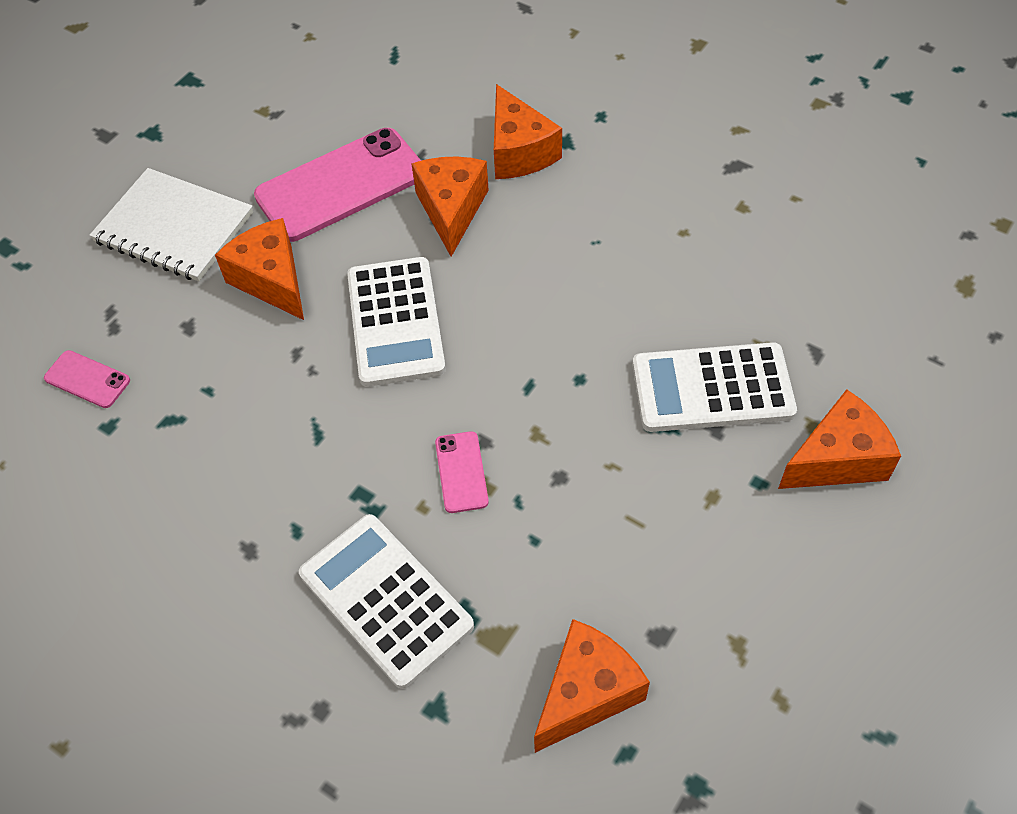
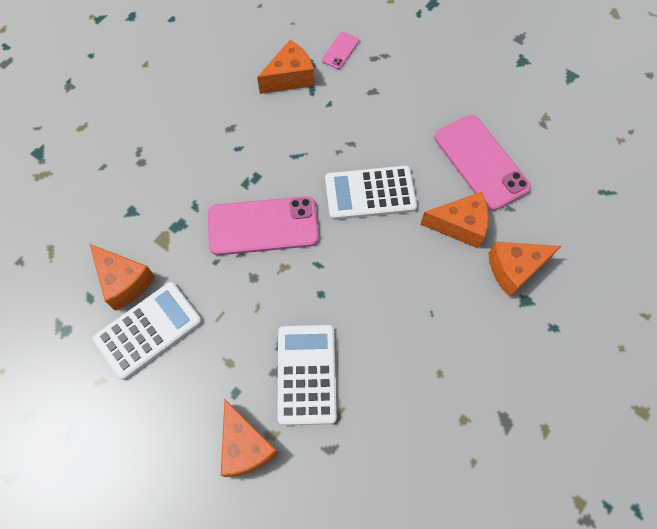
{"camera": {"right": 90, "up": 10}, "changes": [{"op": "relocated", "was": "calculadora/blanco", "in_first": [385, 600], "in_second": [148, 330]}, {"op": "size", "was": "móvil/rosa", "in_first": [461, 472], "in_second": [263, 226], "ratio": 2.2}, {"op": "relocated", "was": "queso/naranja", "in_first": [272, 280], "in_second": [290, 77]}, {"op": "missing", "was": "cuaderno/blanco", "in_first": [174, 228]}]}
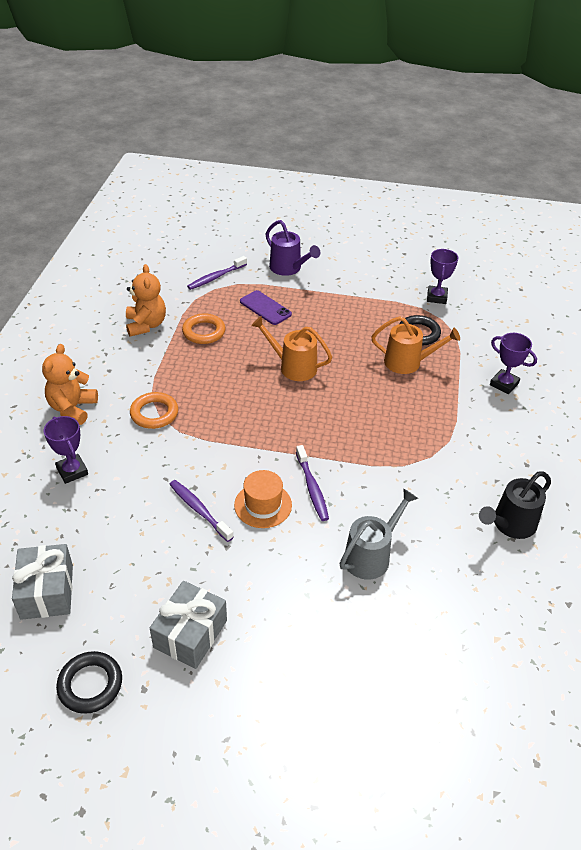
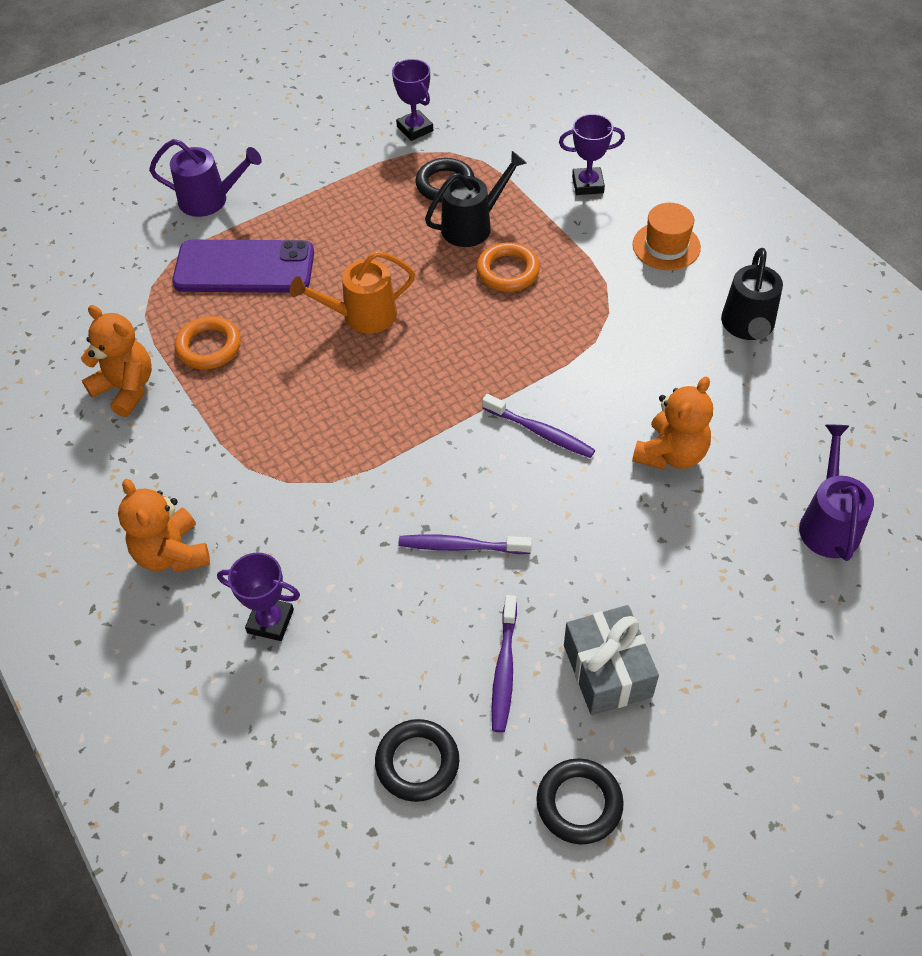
{"camera": {"right": -40, "up": 10}, "changes": [{"op": "size", "was": "móvil/morado", "in_first": [265, 308], "in_second": [244, 268], "ratio": 1.69}, {"op": "exchanged", "was": "regalo/gris", "now": "anillo/negro", "in_first": [47, 591], "in_second": [417, 763]}, {"op": "colour", "was": "regadera/naranja", "now": "regadera/negro", "in_first": [408, 362], "in_second": [473, 225]}, {"op": "relocated", "was": "anillo/naranja", "in_first": [154, 413], "in_second": [508, 271]}, {"op": "relocated", "was": "cepillo de dientes/morado", "in_first": [216, 277], "in_second": [504, 669]}, {"op": "exchanged", "was": "regadera/gris", "now": "osito/naranja", "in_first": [371, 555], "in_second": [671, 454]}, {"op": "relocated", "was": "sombrero/naranja", "in_first": [263, 505], "in_second": [666, 246]}, {"op": "appeared", "now": "regadera/morado", "in_second": [828, 522]}]}
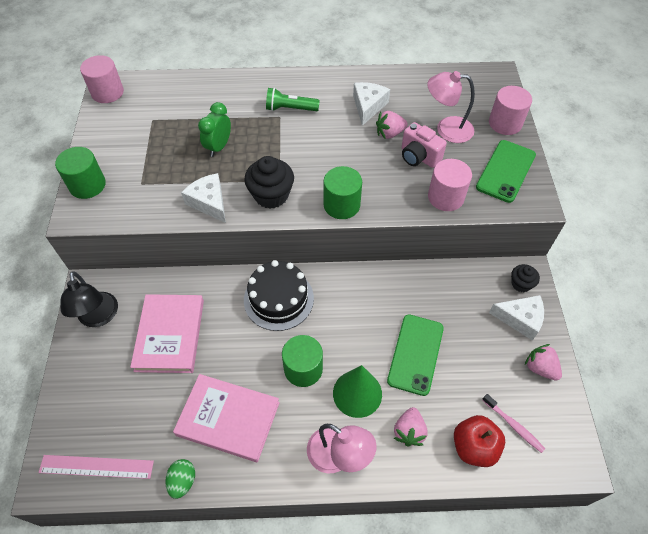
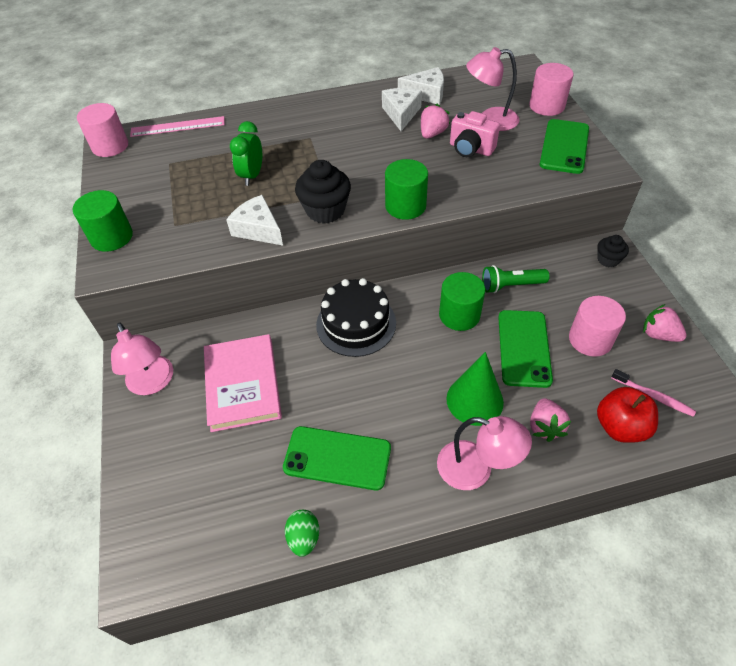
{"camera": {"right": -10, "up": -5}, "changes": [{"op": "colour", "was": "lámpara/negro", "now": "lámpara/rosa", "in_first": [99, 317], "in_second": [153, 383]}, {"op": "relocated", "was": "regla/rosa", "in_first": [96, 466], "in_second": [178, 127]}, {"op": "exchanged", "was": "libro/rosa", "now": "móvil/verde", "in_first": [228, 419], "in_second": [337, 458]}, {"op": "relocated", "was": "queso/blanco", "in_first": [520, 319], "in_second": [426, 94]}, {"op": "spun", "was": "fresa/rosa", "in_first": [389, 133], "in_second": [432, 134], "clockwise": 150}, {"op": "relocated", "was": "cilindro/verde", "in_first": [303, 369], "in_second": [459, 315]}, {"op": "relocated", "was": "lámpara de mano/verde", "in_first": [290, 109], "in_second": [511, 285]}, {"op": "relocated", "was": "cilindro/rosa", "in_first": [446, 197], "in_second": [590, 339]}]}
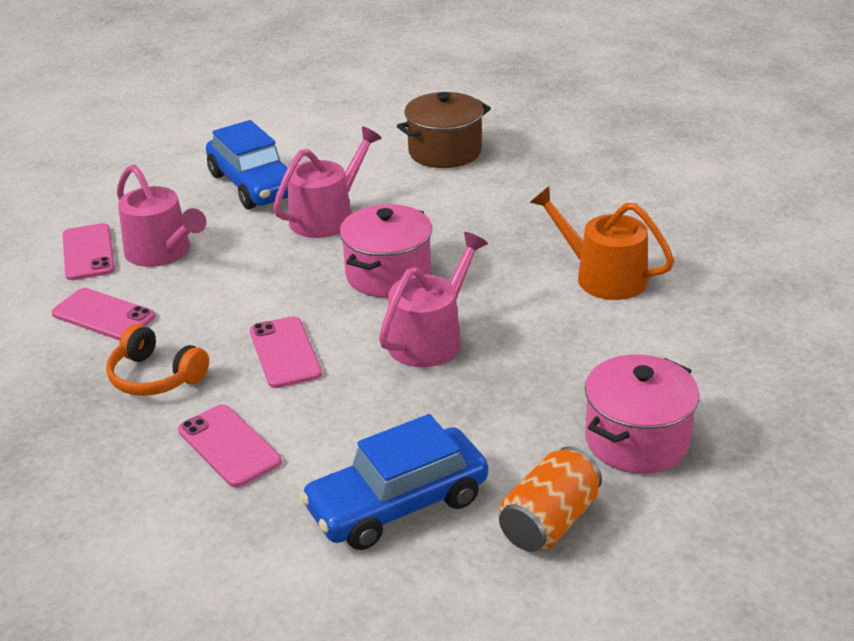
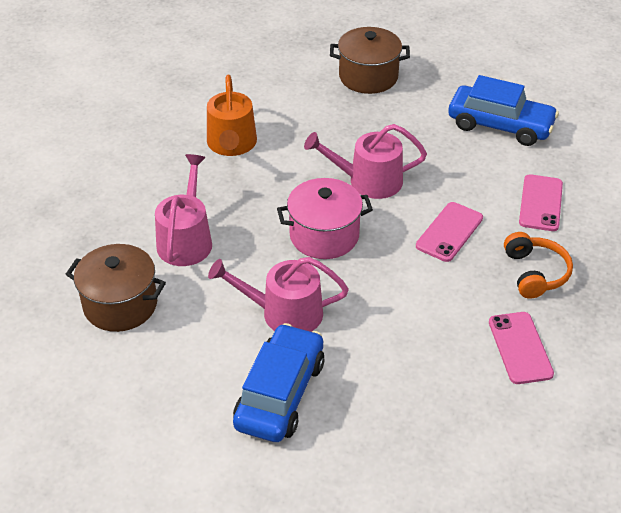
{"camera": {"right": -130, "up": 10}, "changes": [{"op": "relocated", "was": "regadera/rosa", "in_first": [162, 252], "in_second": [186, 240]}, {"op": "colour", "was": "olla/rosa", "now": "olla/marrón", "in_first": [637, 440], "in_second": [368, 77]}, {"op": "missing", "was": "móvil/rosa", "in_first": [88, 252]}, {"op": "missing", "was": "lata/naranja", "in_first": [549, 522]}]}
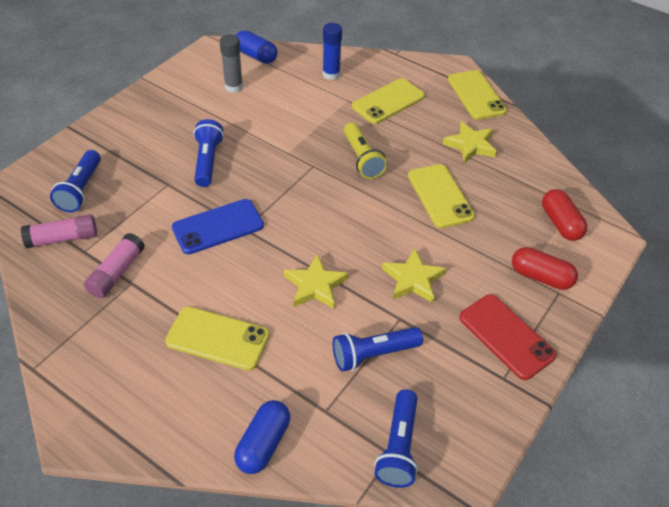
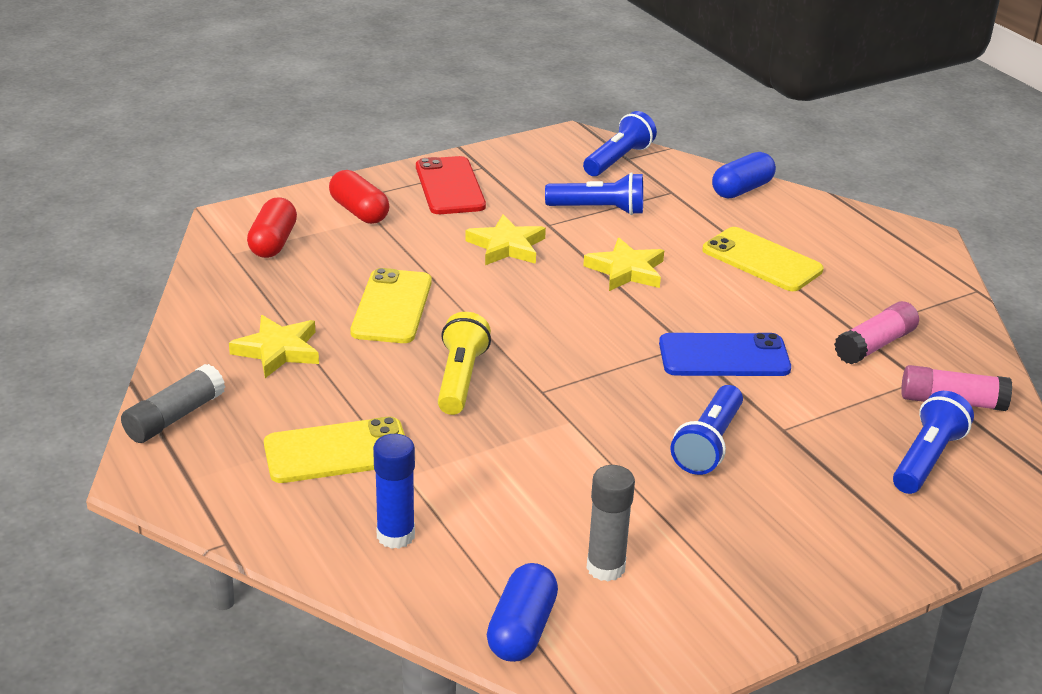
{"camera": {"right": -155, "up": -15}, "changes": [{"op": "exchanged", "was": "móvil/amarillo", "now": "barra de pegamento/gris", "in_first": [476, 95], "in_second": [175, 417]}, {"op": "spun", "was": "cápsula/azul", "in_first": [256, 56], "in_second": [522, 629], "clockwise": 45}]}
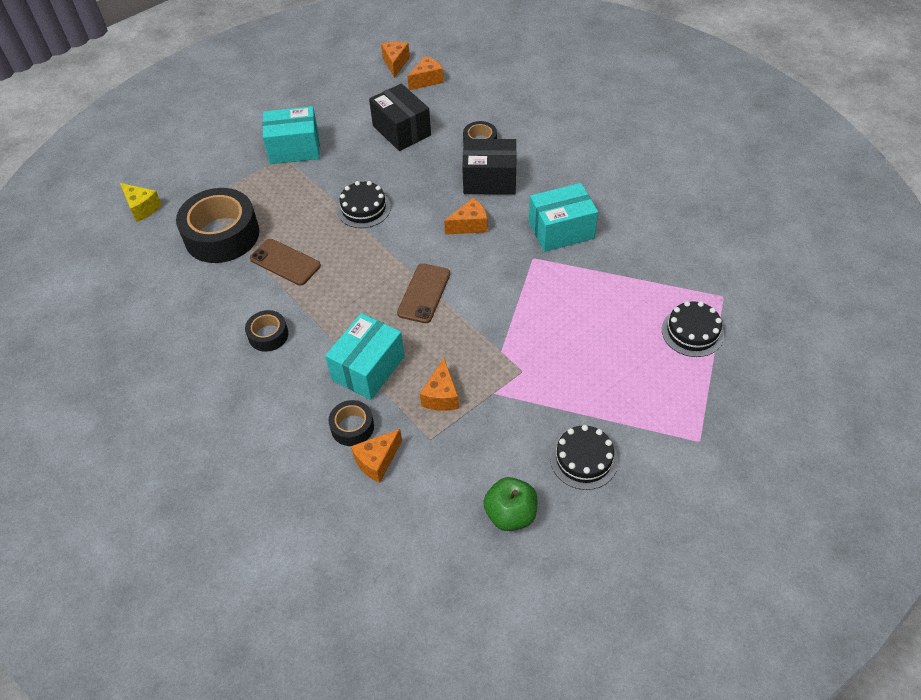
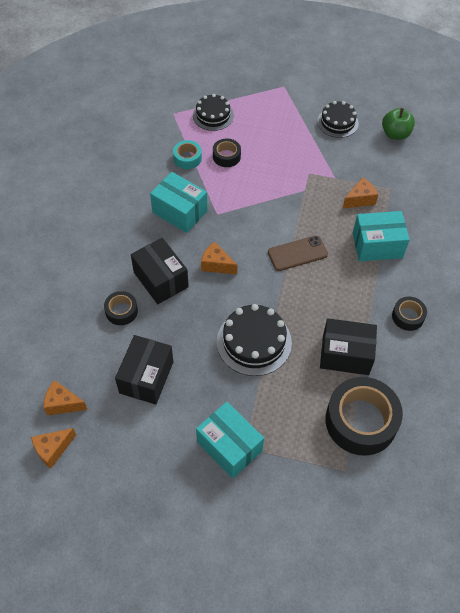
{"camera": {"right": -130, "up": 5}, "changes": [{"op": "appeared", "now": "cinta adhesiva/turquesa", "in_second": [187, 158]}, {"op": "relocated", "was": "cinta adhesiva/negro", "in_first": [352, 427], "in_second": [226, 156]}, {"op": "size", "was": "tarta/negro", "in_first": [363, 208], "in_second": [254, 342], "ratio": 1.51}, {"op": "exchanged", "was": "móvil/marrón", "now": "caja/negro", "in_first": [285, 262], "in_second": [345, 355]}, {"op": "missing", "was": "queso/amarillo", "in_first": [142, 208]}, {"op": "missing", "was": "queso/naranja", "in_first": [377, 461]}]}
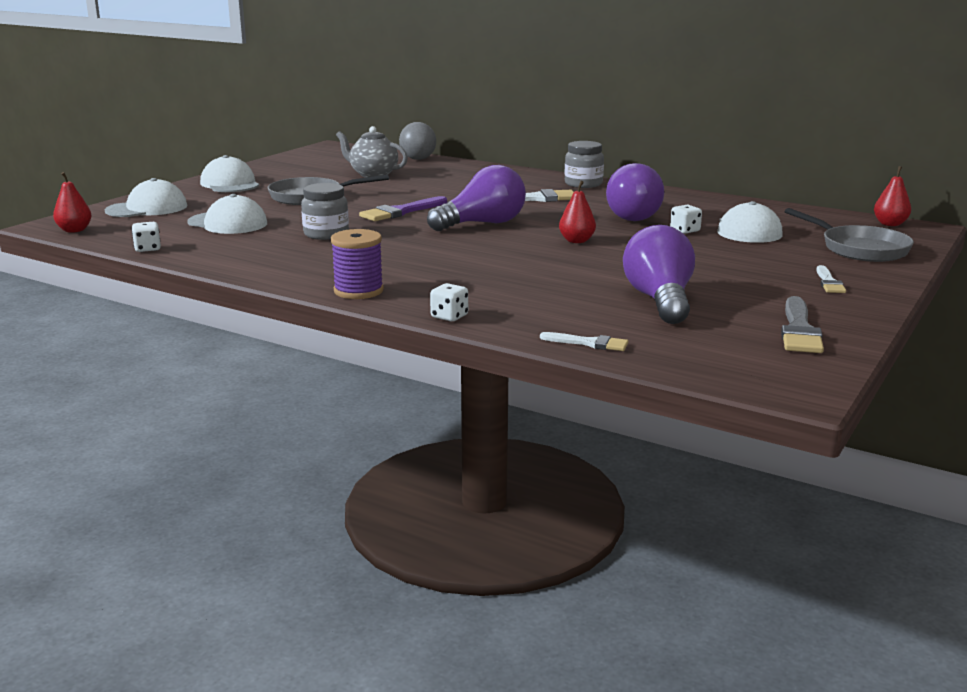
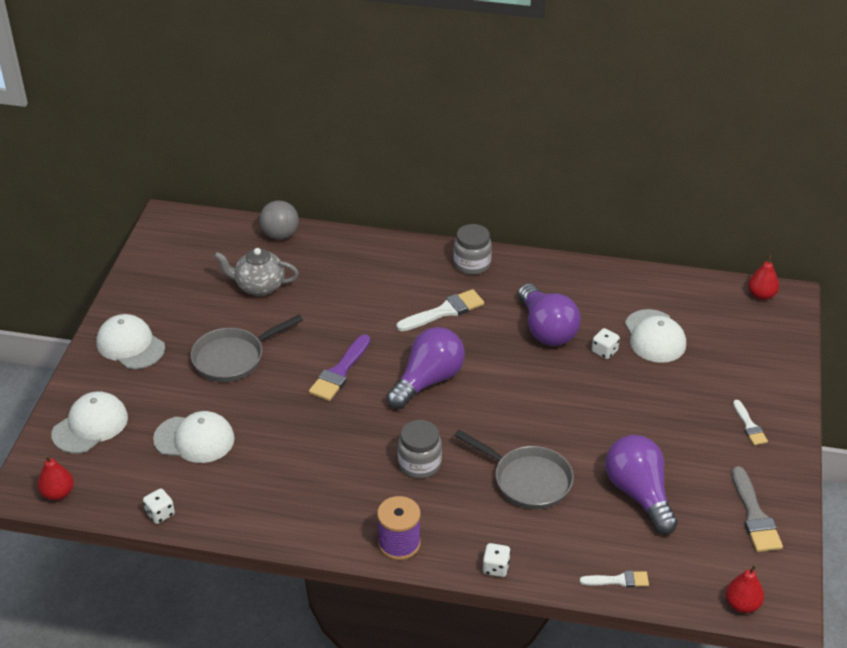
{"camera": {"right": -20, "up": 20}, "changes": [{"op": "relocated", "was": "tarro/gris", "in_first": [326, 234], "in_second": [419, 464]}, {"op": "relocated", "was": "sartén/gris", "in_first": [859, 249], "in_second": [527, 480]}, {"op": "relocated", "was": "pera/rojo", "in_first": [576, 241], "in_second": [742, 604]}]}
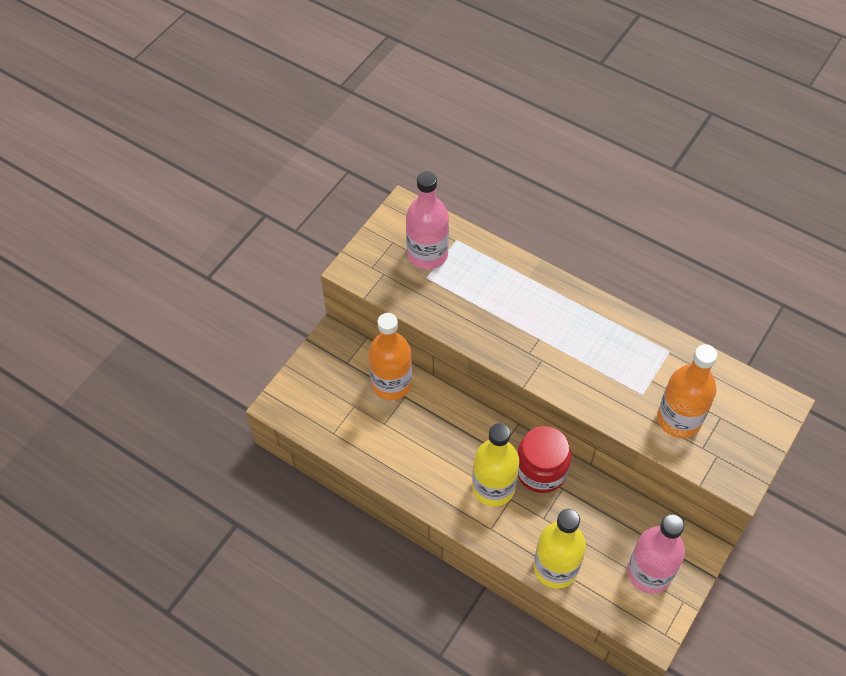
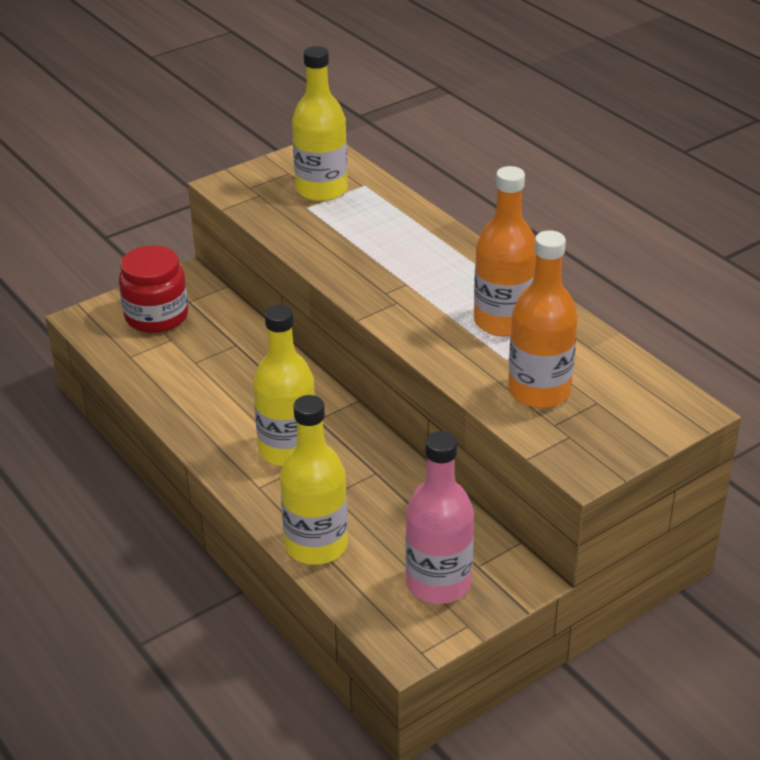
{"camera": {"right": 20, "up": -20}, "changes": [{"op": "relocated", "was": "tarro/rojo", "in_first": [541, 470], "in_second": [156, 316]}, {"op": "colour", "was": "botella/rosa", "now": "botella/amarillo", "in_first": [427, 254], "in_second": [321, 190]}, {"op": "relocated", "was": "botella/naranja", "in_first": [391, 383], "in_second": [503, 321]}]}
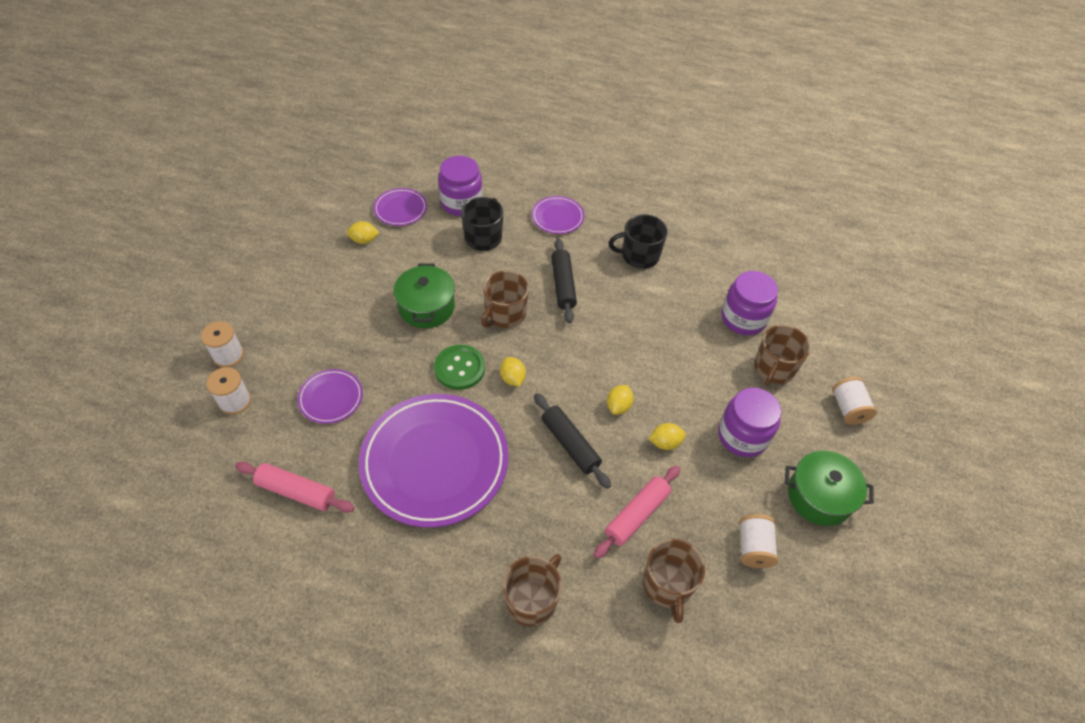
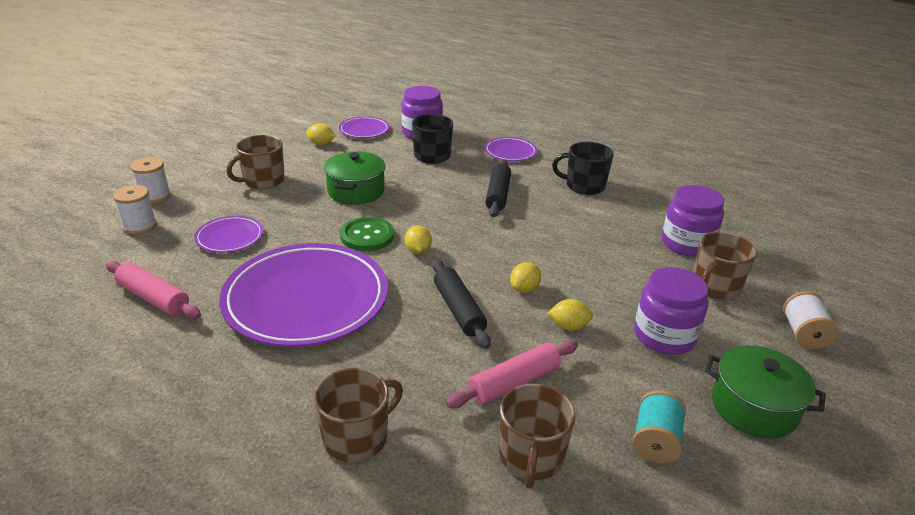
{"camera": {"right": 15, "up": -20}, "changes": [{"op": "relocated", "was": "taza/marrón", "in_first": [505, 314], "in_second": [263, 180]}, {"op": "colour", "was": "carrete/blanco", "now": "carrete/turquesa", "in_first": [753, 547], "in_second": [655, 441]}]}
